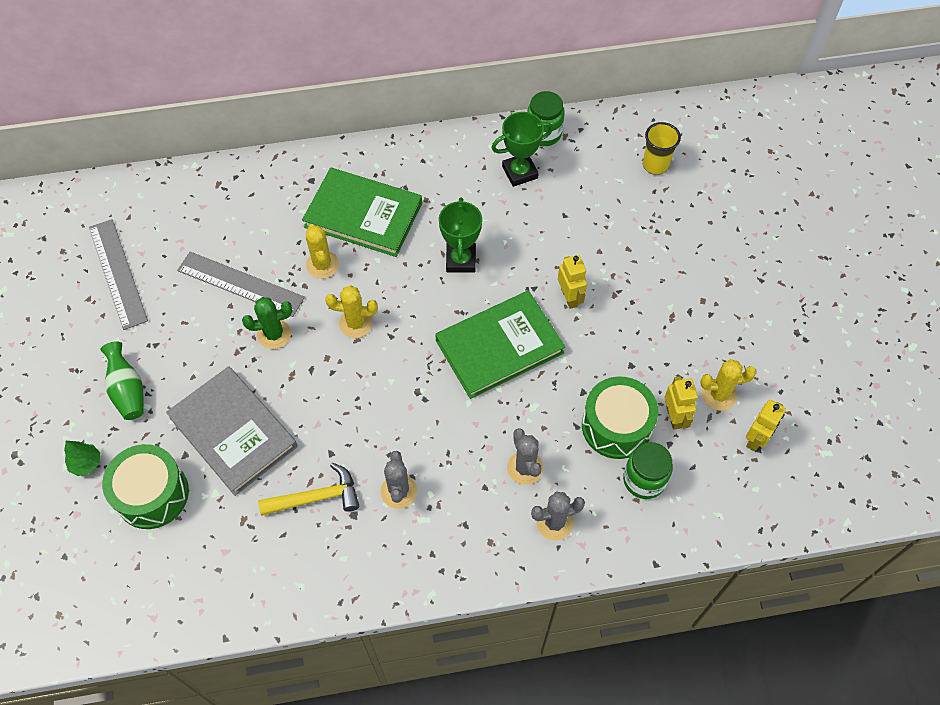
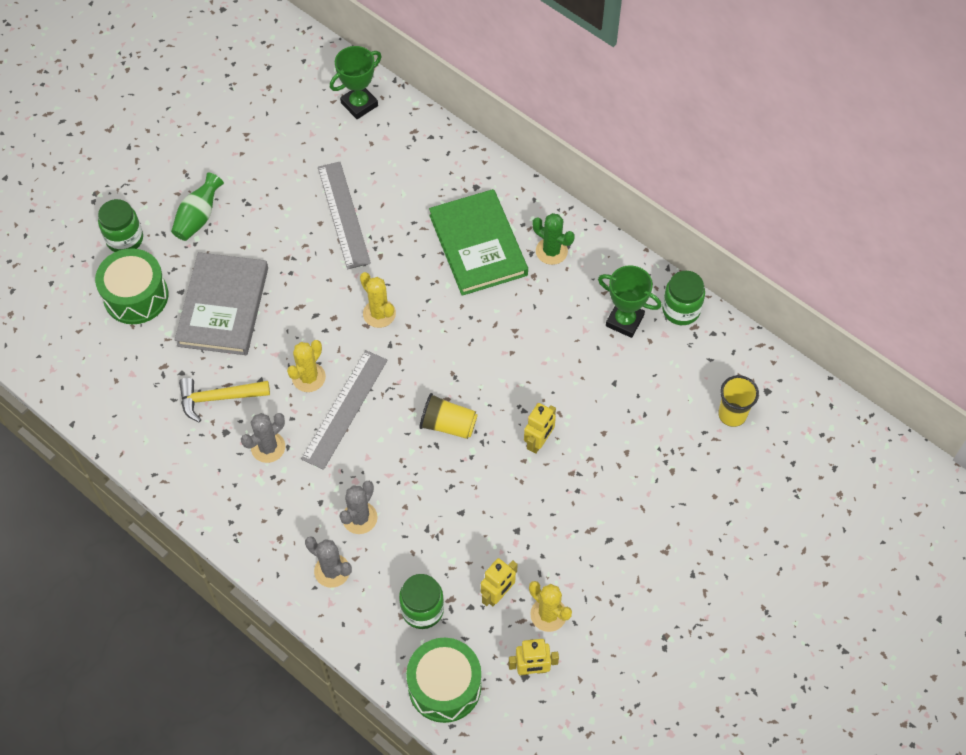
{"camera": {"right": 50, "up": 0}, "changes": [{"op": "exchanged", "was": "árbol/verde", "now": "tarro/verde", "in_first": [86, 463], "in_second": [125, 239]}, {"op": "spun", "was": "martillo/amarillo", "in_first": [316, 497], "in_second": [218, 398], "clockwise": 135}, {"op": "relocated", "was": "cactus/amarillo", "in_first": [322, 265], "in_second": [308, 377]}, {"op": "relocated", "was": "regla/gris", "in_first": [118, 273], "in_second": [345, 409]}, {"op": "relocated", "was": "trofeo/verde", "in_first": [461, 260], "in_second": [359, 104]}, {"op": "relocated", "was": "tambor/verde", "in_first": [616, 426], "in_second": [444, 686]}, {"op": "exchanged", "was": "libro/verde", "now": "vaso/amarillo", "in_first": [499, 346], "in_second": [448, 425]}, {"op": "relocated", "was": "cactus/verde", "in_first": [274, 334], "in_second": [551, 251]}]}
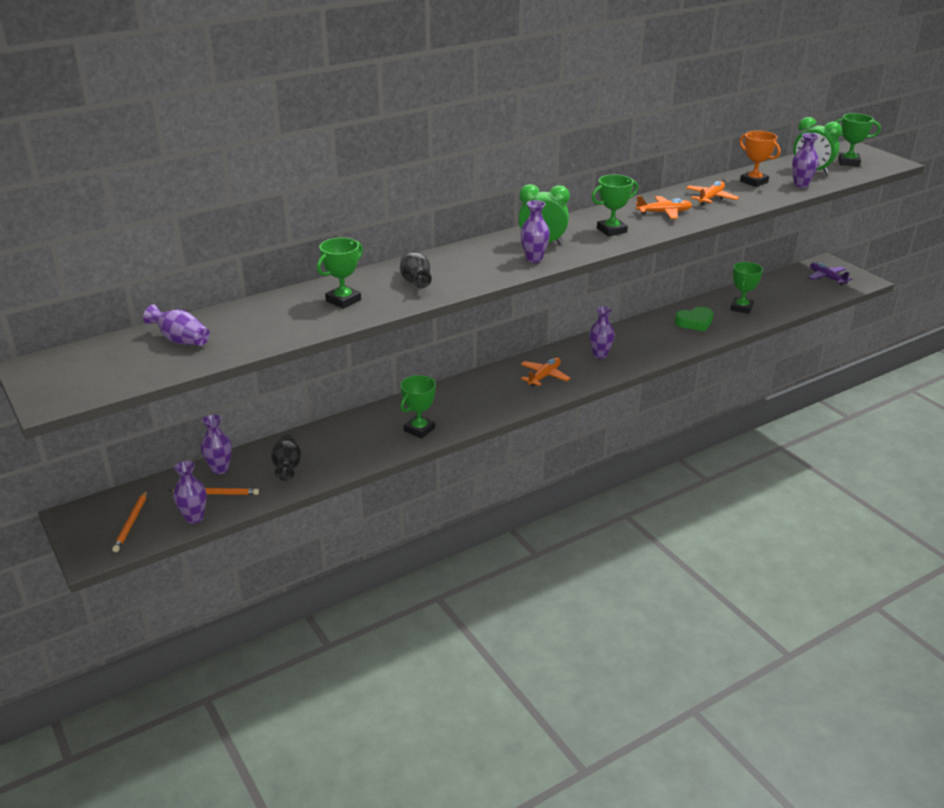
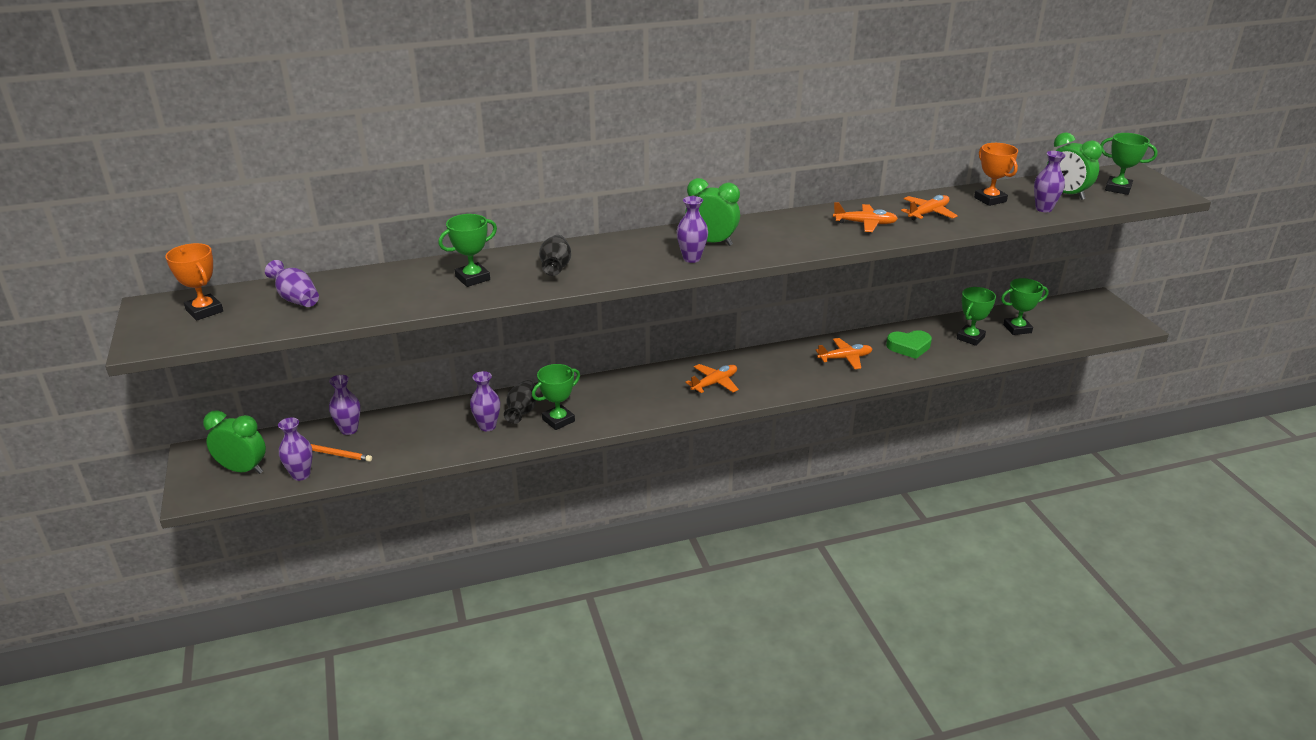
{"camera": {"right": 15, "up": 0}, "changes": [{"op": "appeared", "now": "trofeo/naranja", "in_second": [204, 311]}, {"op": "exchanged", "was": "lápiz/naranja", "now": "despertador/verde", "in_first": [131, 523], "in_second": [243, 469]}, {"op": "relocated", "was": "florero/morado", "in_first": [600, 355], "in_second": [487, 426]}, {"op": "relocated", "was": "florero/negro", "in_first": [287, 467], "in_second": [522, 411]}, {"op": "appeared", "now": "avión/naranja", "in_second": [845, 358]}, {"op": "relocated", "was": "trofeo/verde", "in_first": [611, 230], "in_second": [1017, 329]}, {"op": "missing", "was": "avión/morado", "in_first": [826, 278]}]}
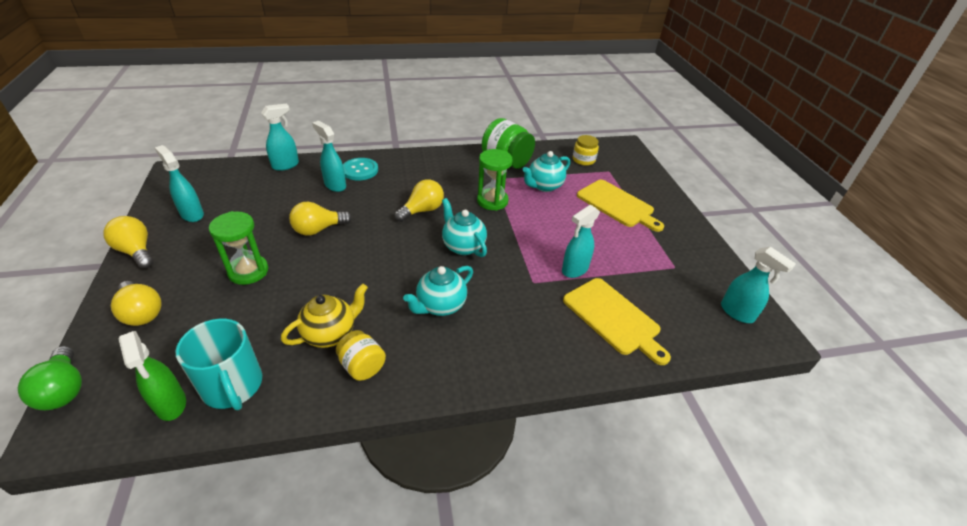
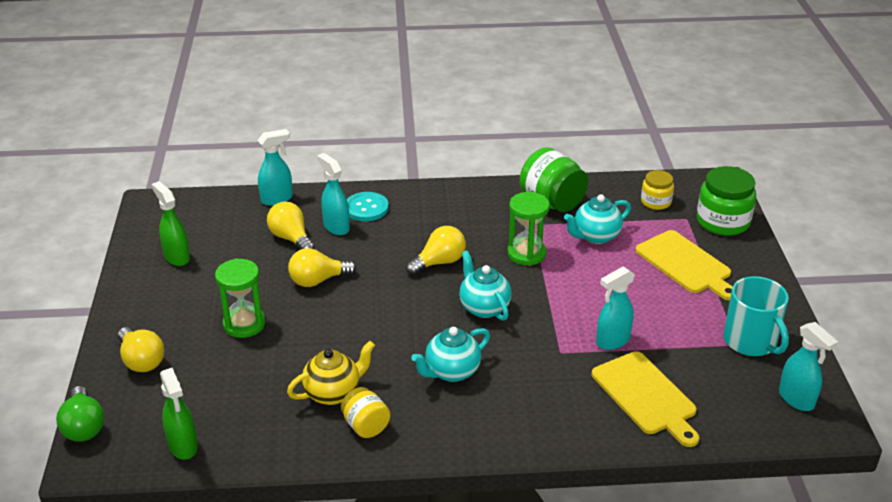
{"camera": {"right": 10, "up": -5}, "changes": [{"op": "colour", "was": "pulverizador/turquesa", "now": "pulverizador/verde", "in_first": [192, 214], "in_second": [177, 257]}, {"op": "relocated", "was": "bombilla/amarillo", "in_first": [136, 251], "in_second": [291, 238]}, {"op": "appeared", "now": "tarro/verde", "in_second": [722, 221]}, {"op": "relocated", "was": "taza/turquesa", "in_first": [232, 386], "in_second": [751, 341]}]}
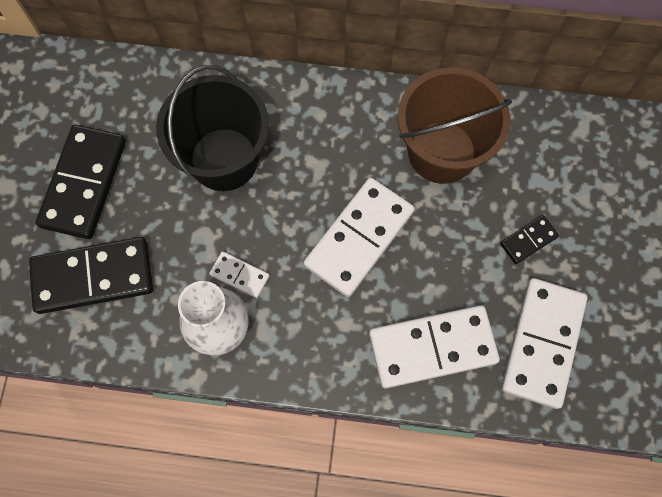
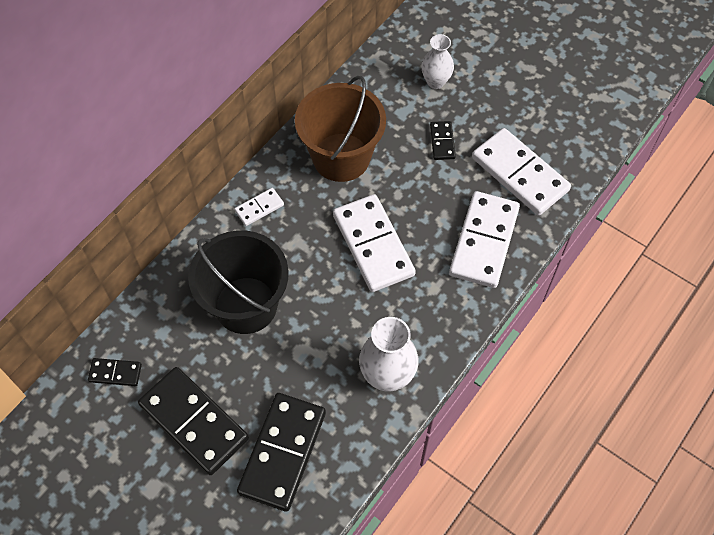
{"camera": {"right": -60, "up": -10}, "changes": [{"op": "appeared", "now": "ficha de dominó/negro", "in_second": [115, 373]}, {"op": "relocated", "was": "ficha de dominó/blanco", "in_first": [239, 275], "in_second": [259, 208]}, {"op": "appeared", "now": "florero/blanco", "in_second": [435, 82]}]}
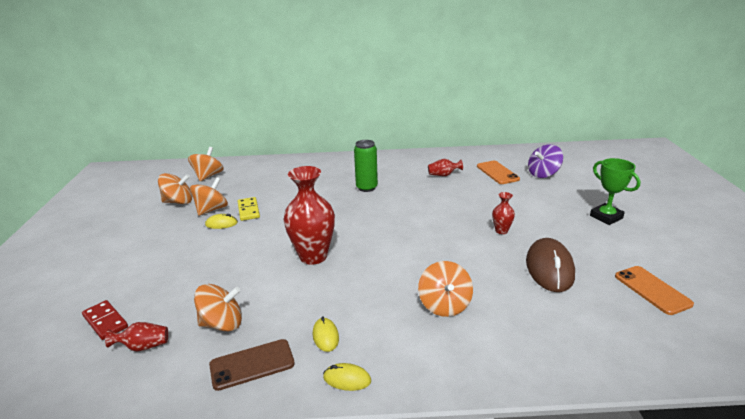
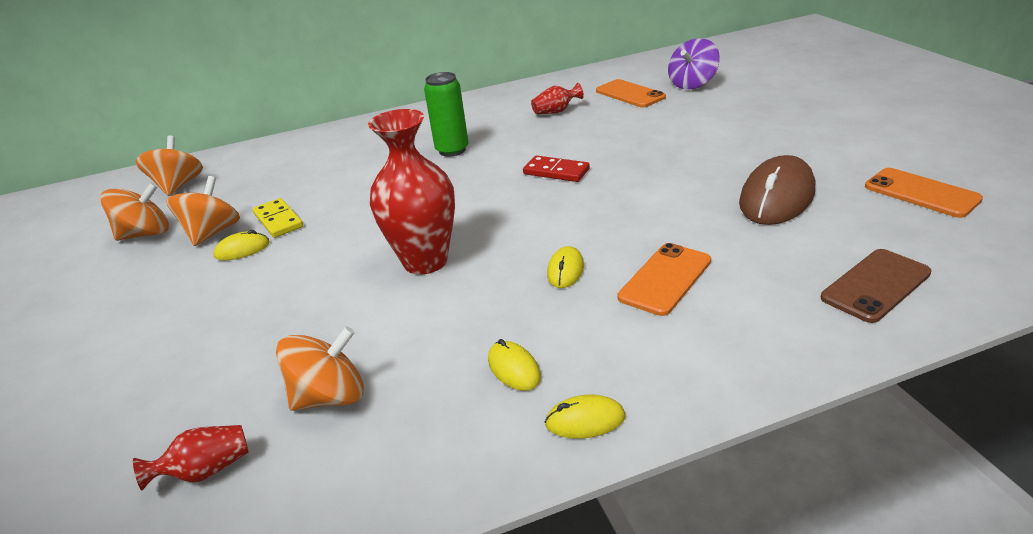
{"camera": {"right": -15, "up": 5}, "changes": [{"op": "relocated", "was": "ficha de dominó/rojo", "in_first": [105, 321], "in_second": [556, 171]}, {"op": "appeared", "now": "ratón/amarillo", "in_second": [565, 270]}, {"op": "exchanged", "was": "peonza/naranja", "now": "móvil/naranja", "in_first": [444, 305], "in_second": [665, 279]}, {"op": "spun", "was": "ratón/marrón", "in_first": [549, 268], "in_second": [777, 197], "clockwise": 45}, {"op": "relocated", "was": "móvil/marrón", "in_first": [252, 364], "in_second": [875, 285]}, {"op": "missing", "was": "florero/rojo", "in_first": [501, 231]}, {"op": "missing", "was": "trofeo/verde", "in_first": [606, 217]}]}
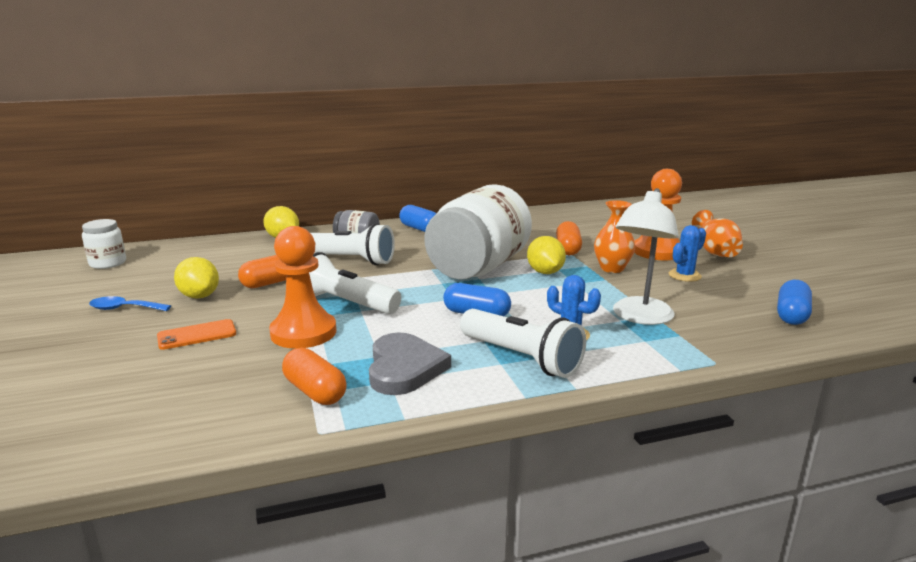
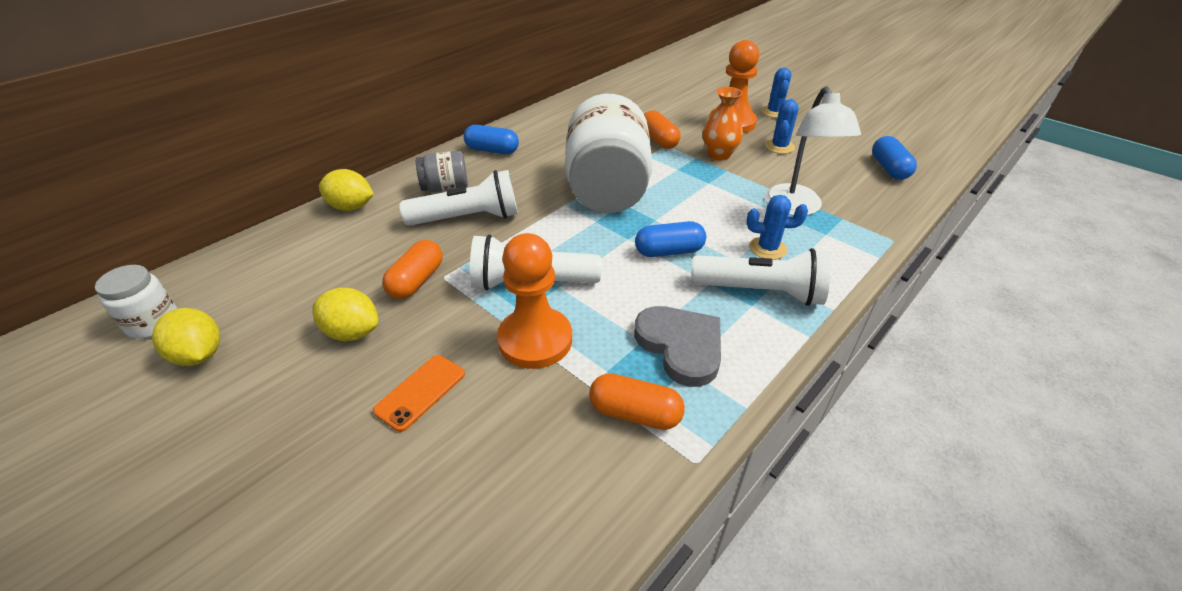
{"camera": {"right": -30, "up": 20}, "changes": [{"op": "relocated", "was": "limón/amarillo", "in_first": [545, 272], "in_second": [199, 355]}, {"op": "exchanged", "was": "florero/naranja", "now": "cactus/azul", "in_first": [715, 252], "in_second": [774, 112]}, {"op": "missing", "was": "cuchara/azul", "in_first": [124, 309]}]}
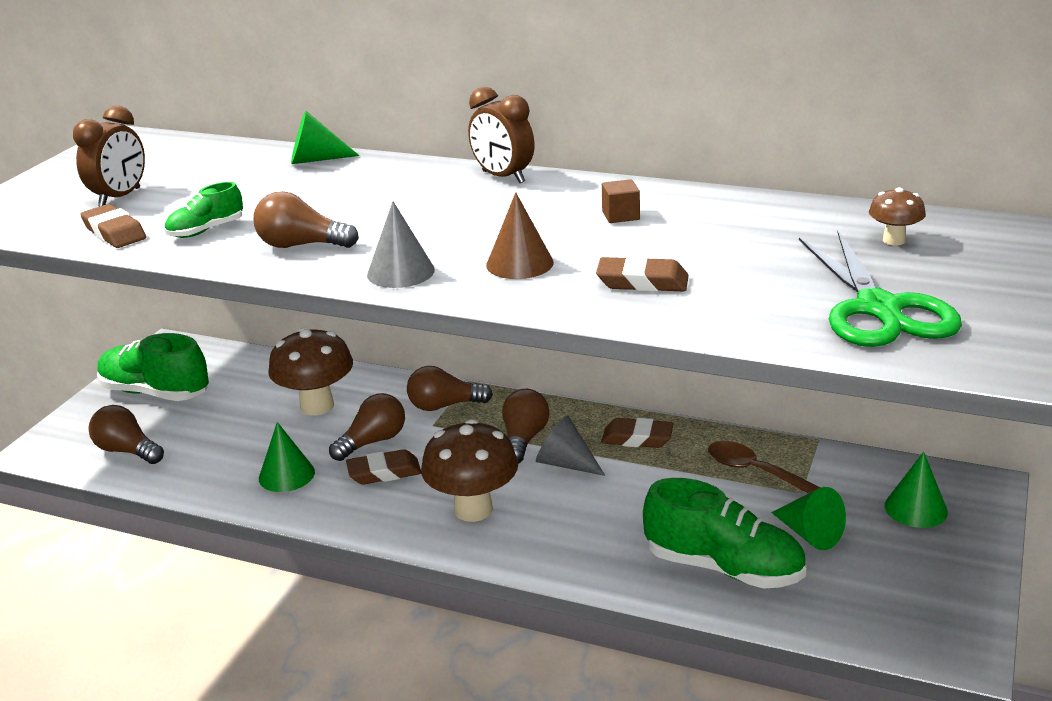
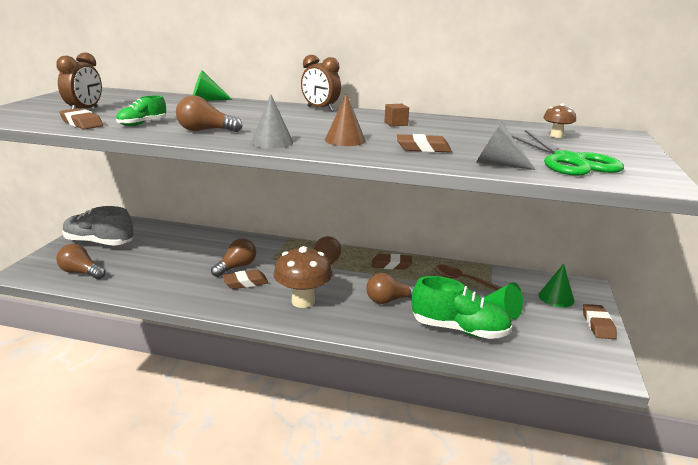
{"camera": {"right": -10, "up": -5}, "changes": [{"op": "colour", "was": "zapato/verde", "now": "zapato/gris", "in_first": [156, 392], "in_second": [99, 243]}, {"op": "relocated", "was": "bombilla/marrón", "in_first": [444, 406], "in_second": [389, 300]}, {"op": "relocated", "was": "cono/gris", "in_first": [565, 463], "in_second": [497, 164]}, {"op": "appeared", "now": "goma de borrar/marrón", "in_second": [598, 325]}, {"op": "missing", "was": "cono/verde", "in_first": [286, 475]}, {"op": "missing", "was": "seta/marrón", "in_first": [317, 406]}]}
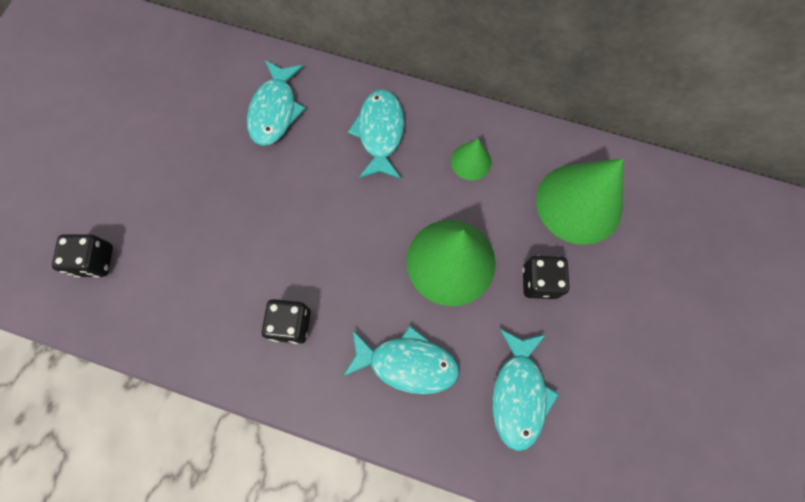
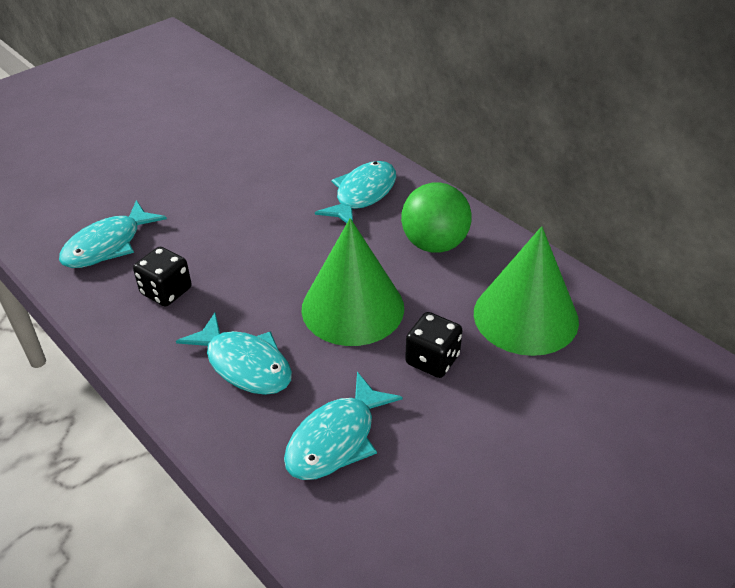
{"camera": {"right": 30, "up": -30}, "changes": [{"op": "relocated", "was": "pez/turquesa", "in_first": [275, 110], "in_second": [108, 245]}, {"op": "exchanged", "was": "cono/verde", "now": "pelota/verde", "in_first": [471, 161], "in_second": [434, 244]}, {"op": "missing", "was": "dado/negro", "in_first": [95, 261]}]}
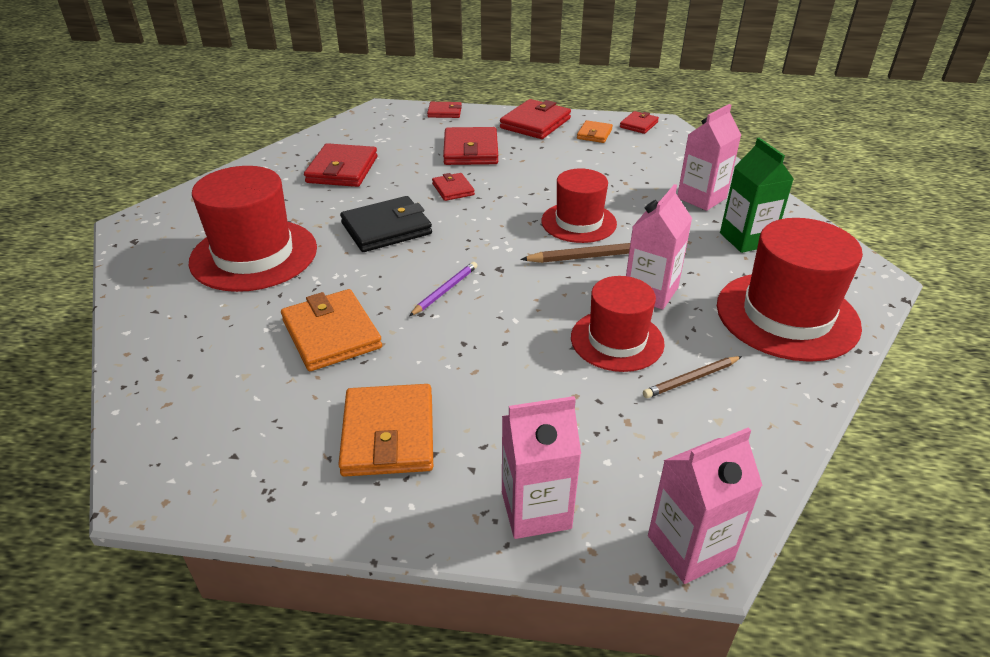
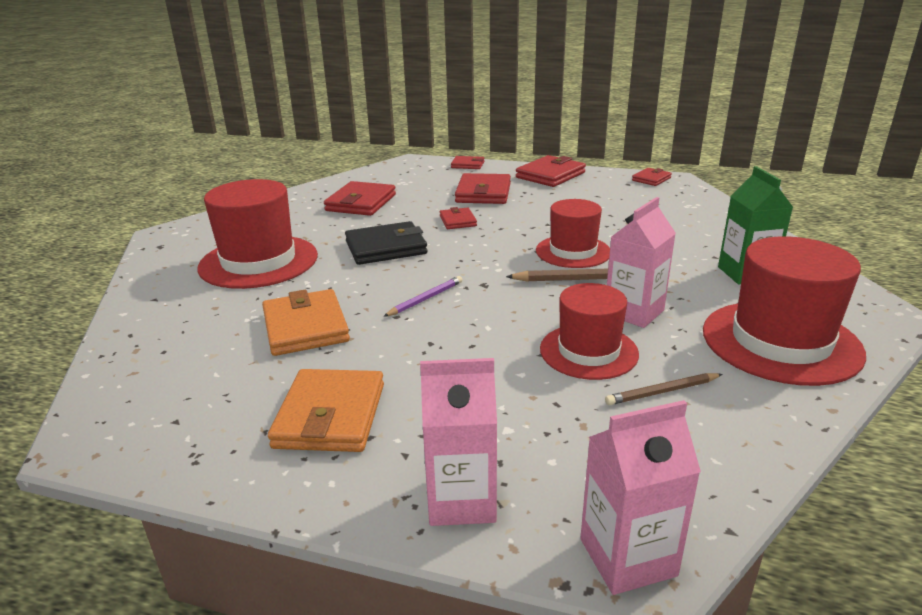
{"camera": {"right": 10, "up": -10}, "changes": [{"op": "missing", "was": "cartera/naranja", "in_first": [594, 134]}, {"op": "missing", "was": "cartón de leche/rosa", "in_first": [701, 198]}]}
